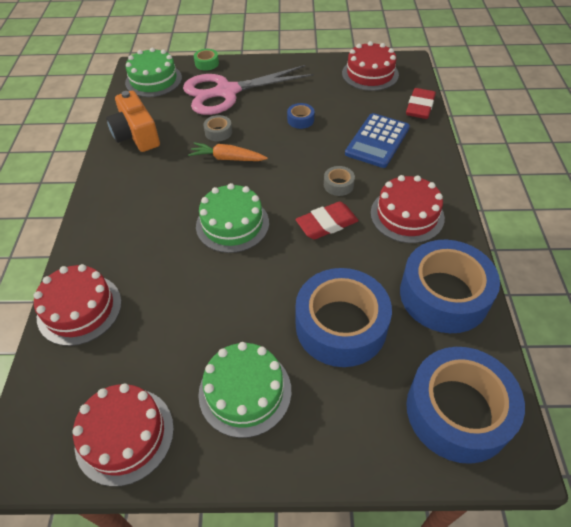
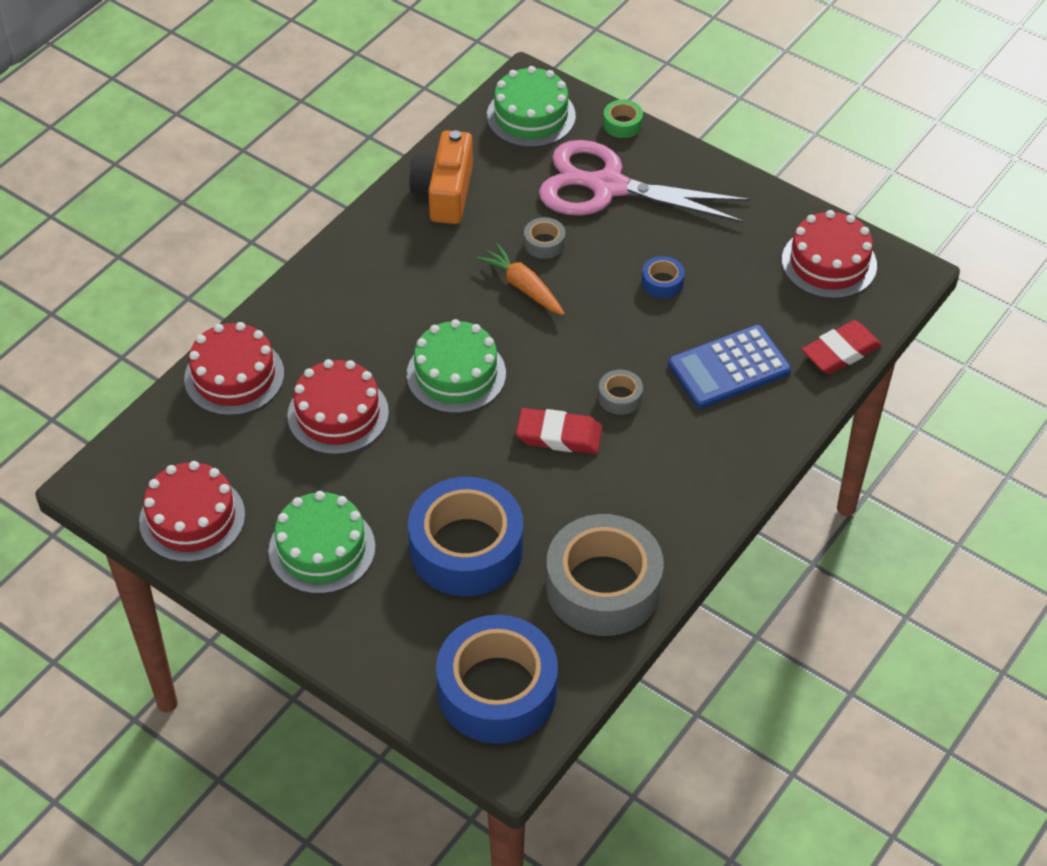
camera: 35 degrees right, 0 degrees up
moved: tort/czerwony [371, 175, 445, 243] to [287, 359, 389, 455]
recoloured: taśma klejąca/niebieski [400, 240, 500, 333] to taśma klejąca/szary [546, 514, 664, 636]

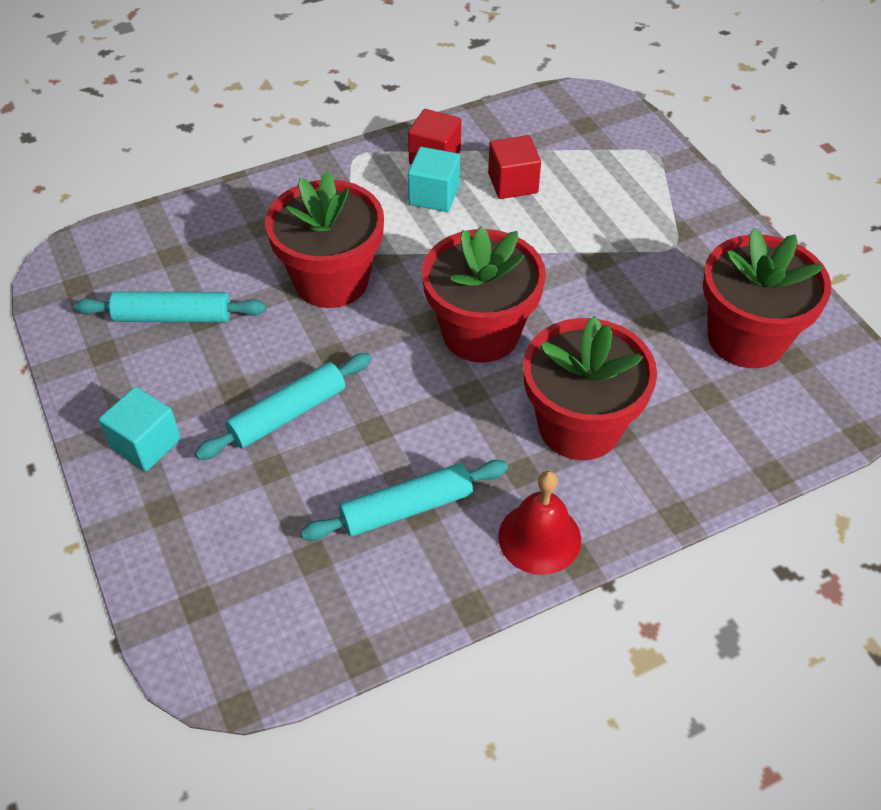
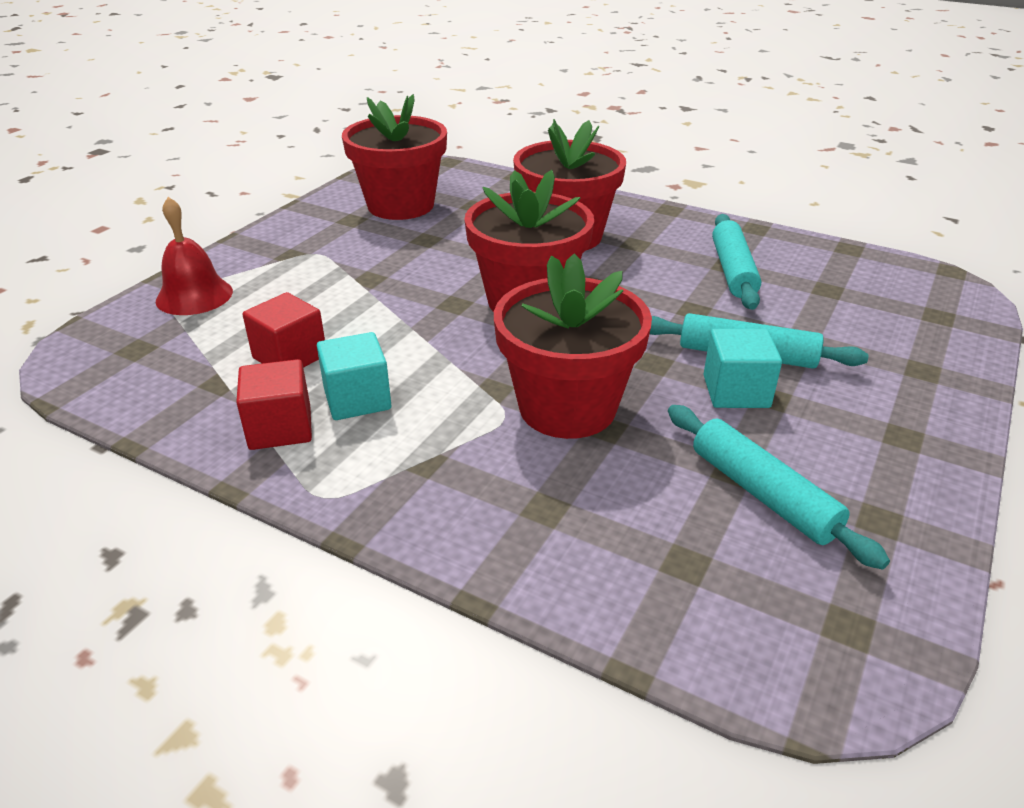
camera: 125 degrees left, 15 degrees down
moved: sześcian/turkusowy [99, 387, 181, 471] to [703, 329, 782, 408]; dzwonek/czerwony [498, 471, 581, 575] to [156, 197, 233, 315]
turned: wałek do ciasta/turkusowy [300, 460, 508, 541] = [712, 214, 761, 310] 60 degrees clockwise

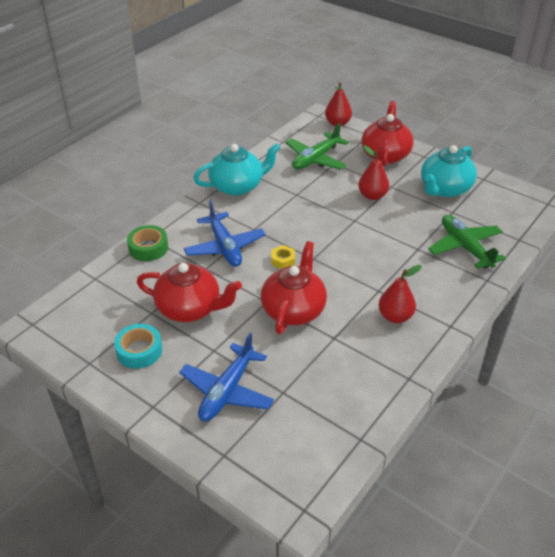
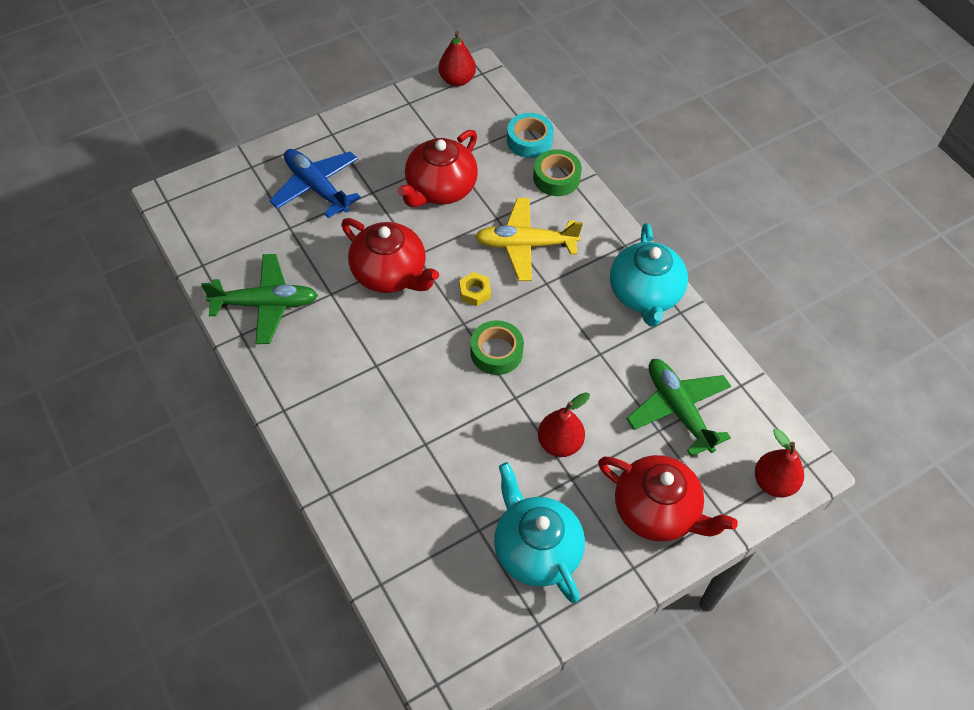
camera: 110 degrees right, 15 degrees up
added: taśma klejąca/zielony [470, 320, 524, 375]
moved: taśma klejąca/turkusowy [114, 324, 162, 369] to [507, 113, 554, 158]; gruszka/czerwony [378, 265, 422, 323] to [438, 31, 476, 86]; samolot/zielony [428, 215, 506, 269] to [201, 254, 318, 344]
recoloured: samolot/niebieski [184, 200, 266, 267] to samolot/żółty [475, 198, 583, 281]

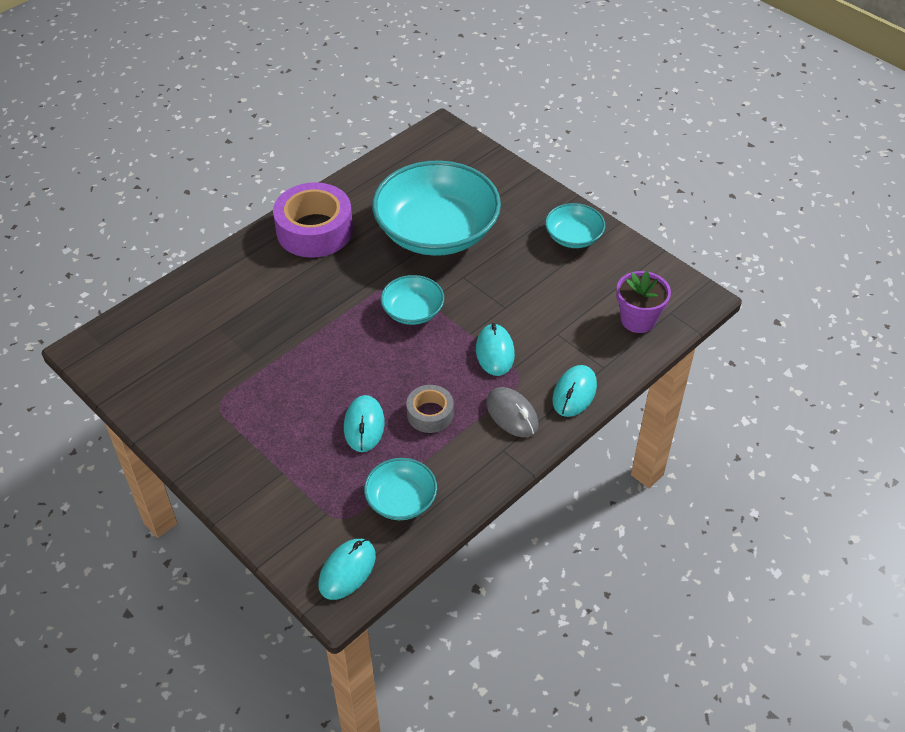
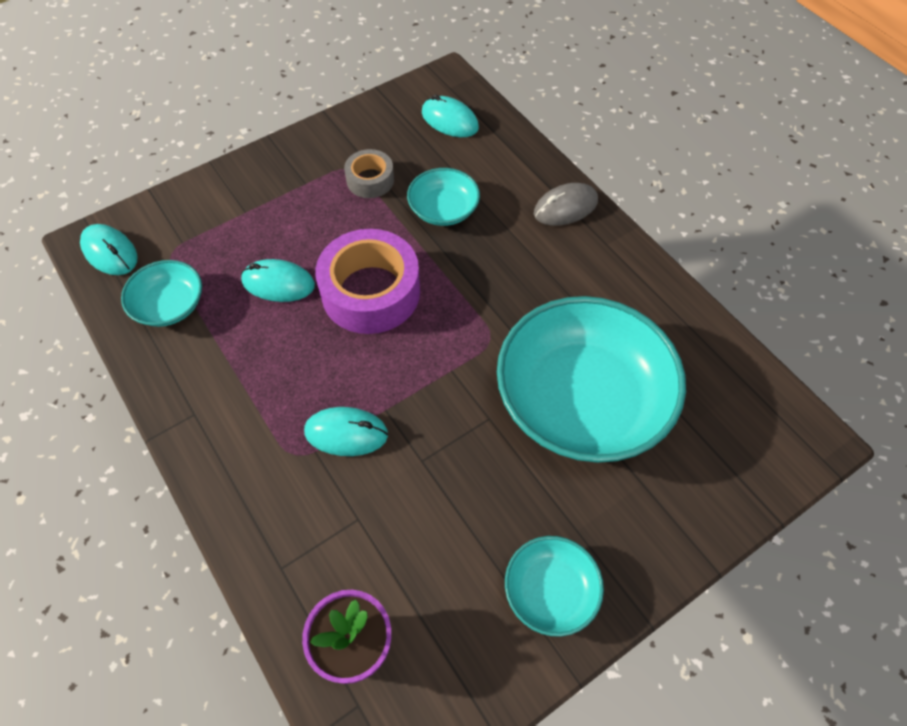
camera: 100 degrees right, 10 degrees up
moved: taśma klejąca/fioletowy [273, 182, 353, 258] to [315, 229, 420, 334]; miska/turkusowy [381, 275, 444, 325] to [407, 168, 480, 226]; taśma klejąca/szary [406, 385, 454, 433] to [344, 149, 394, 198]; myszka/szary [486, 387, 538, 437] to [534, 183, 598, 226]; myszka/turkusowy [552, 365, 597, 417] to [422, 95, 479, 137]

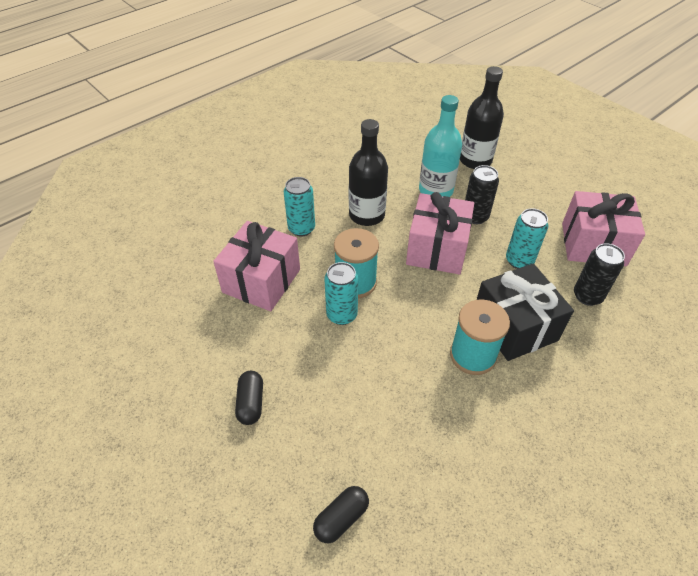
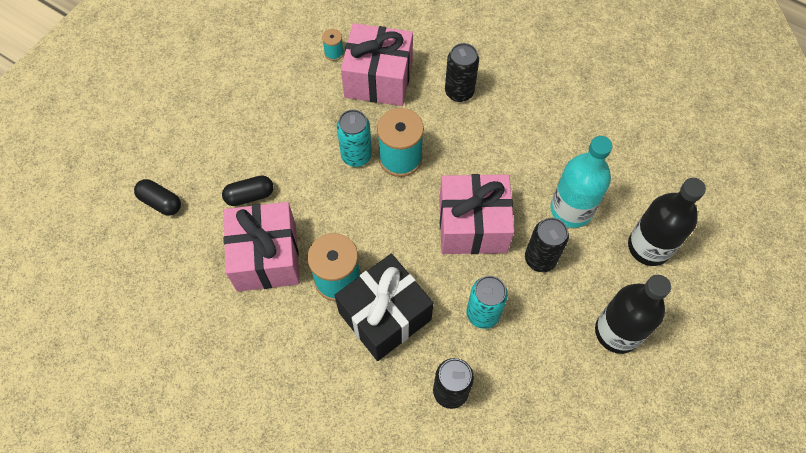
camera: 75 degrees right, 15 degrees up
added: szpulka/turkusowy [322, 29, 344, 61]
moved: kapsułka/czarny [235, 371, 263, 425] to [222, 175, 274, 206]; butelka/czarny [349, 119, 388, 226] to [595, 275, 671, 354]; prezent/różowy [562, 191, 645, 266] to [223, 202, 300, 292]
recoloured: puszka/turkusowy [284, 177, 315, 237] to puszka/czarny [445, 43, 479, 102]

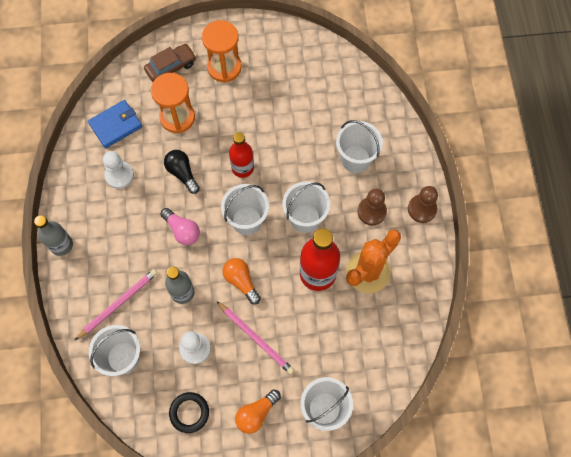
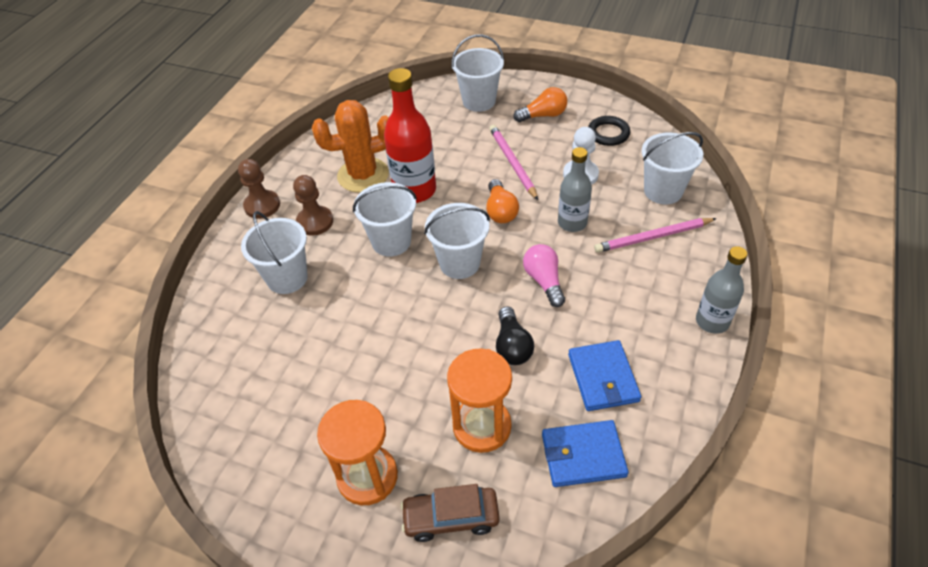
camera: 150 degrees left, 20 degrees down
removed: butelka/czerwony [229, 132, 254, 178]
replaced: pionek/biały [103, 151, 134, 189] to portfel/niebieski [568, 340, 641, 411]

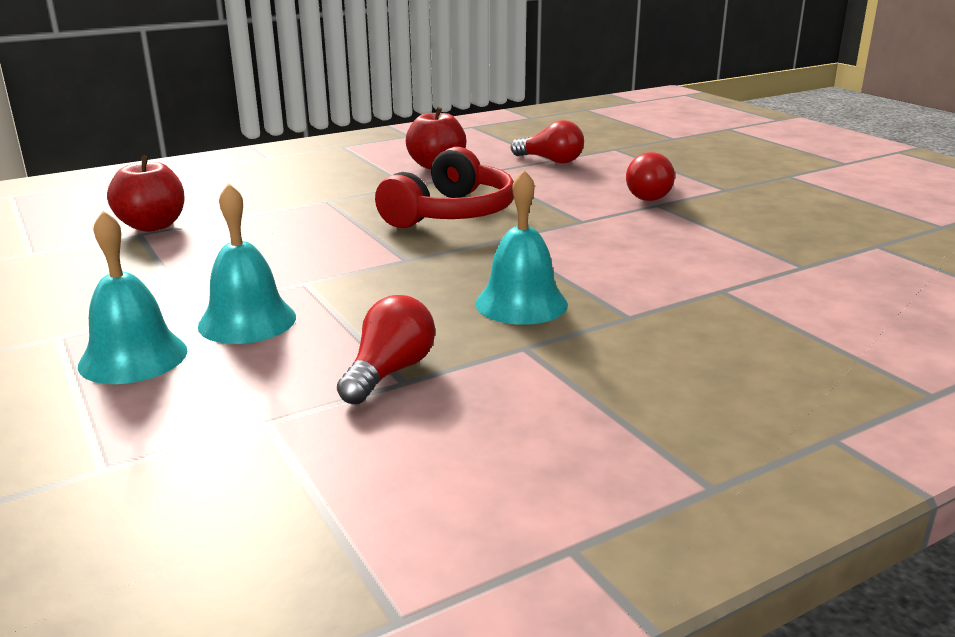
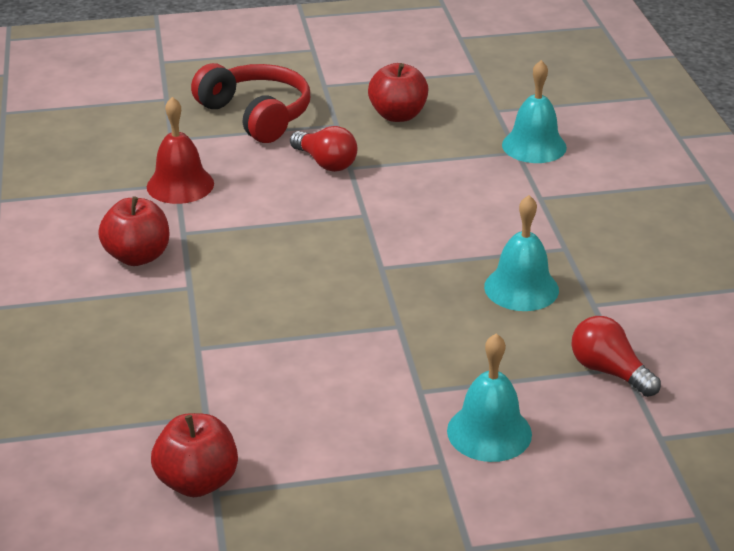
camera: 70 degrees left, 10 degrees up
added: jabłko/czerwony [368, 63, 429, 122]
moved: dzwonek/turkusowy [78, 211, 188, 384] to [502, 60, 567, 163]; słuchawki/czerwony [375, 147, 514, 228] to [191, 63, 310, 143]
replaced: żarówka/czerwony [511, 120, 584, 164] to dzwonek/czerwony [147, 97, 214, 204]

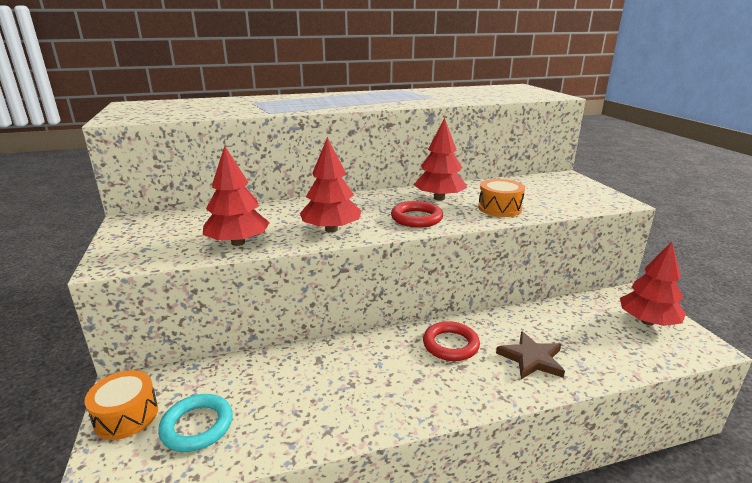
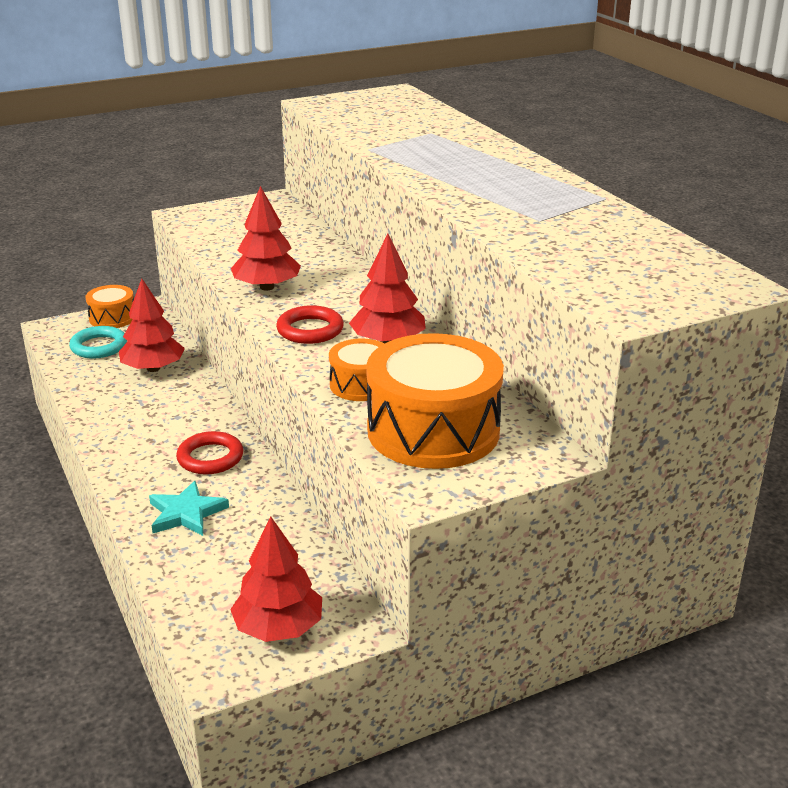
camera: 80 degrees right, 5 degrees up
added: bęben/pomarańczowy [366, 333, 504, 469]
moved: drzewko/czerwony [203, 146, 270, 246] to [119, 279, 185, 372]
recoloured: gwiazda/brązowy [496, 331, 565, 379] to gwiazda/turkusowy [149, 480, 229, 536]

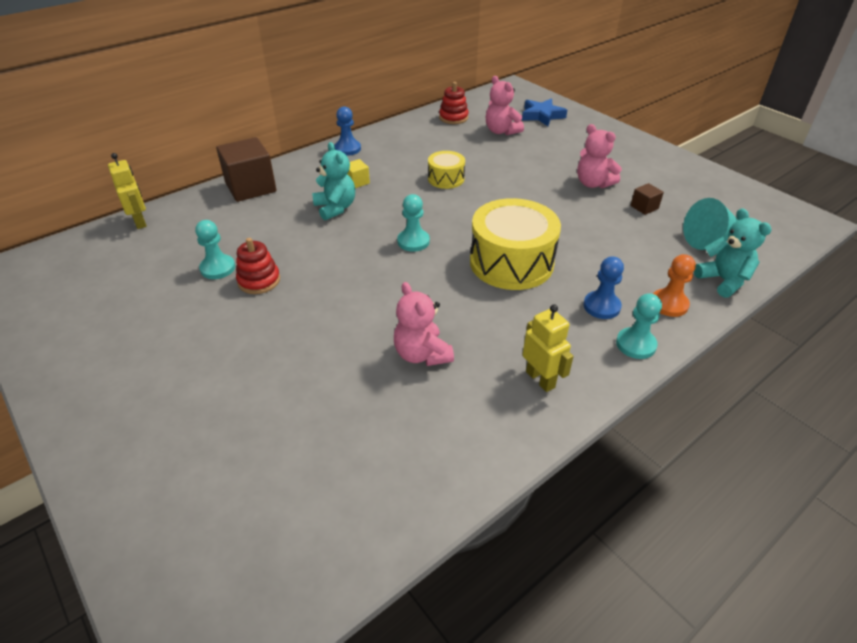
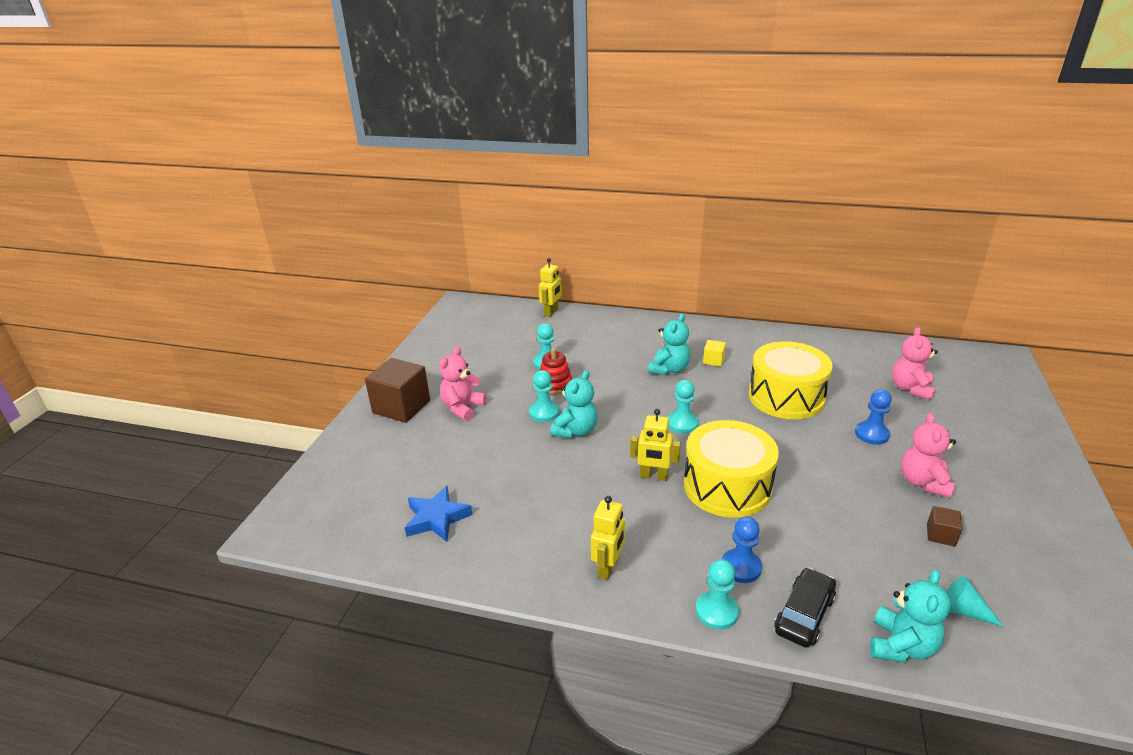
camera: 55 degrees right, 10 degrees down
removed: zabawka nakładanka/czerwony [439, 82, 469, 124]
added: pionek/turkusowy [529, 370, 559, 422]; miś/turkusowy [551, 370, 597, 438]; robot/żółty [630, 409, 681, 481]
moved: sześcian/brązowy [216, 137, 276, 202] to [365, 358, 430, 423]; pionek/niebieski [334, 106, 361, 156] to [855, 389, 892, 445]; miś/różowy [394, 282, 454, 366] to [439, 347, 487, 421]; gwiazda/niebieski [522, 98, 567, 126] to [405, 486, 472, 542]
replaced: pionek/pomarańczowy [653, 254, 696, 317] to samochód/czarny [774, 568, 836, 648]
resized: bęben/żółty [428, 151, 465, 189] = [749, 342, 833, 419] x1.92; stożek/turkusowy [683, 198, 738, 250] = [946, 576, 1004, 627] x0.60

